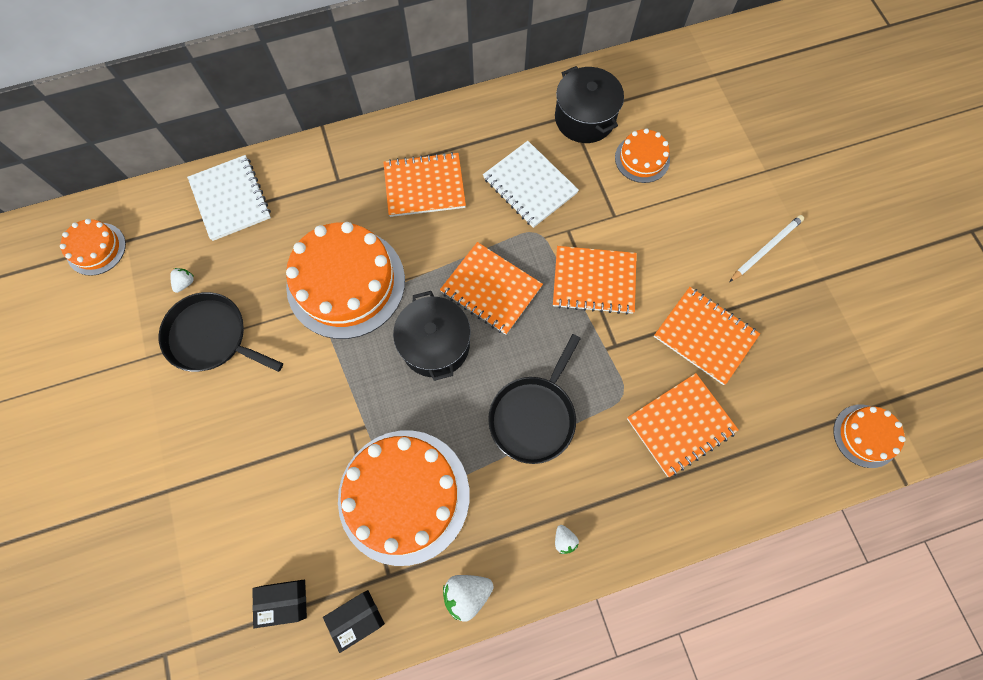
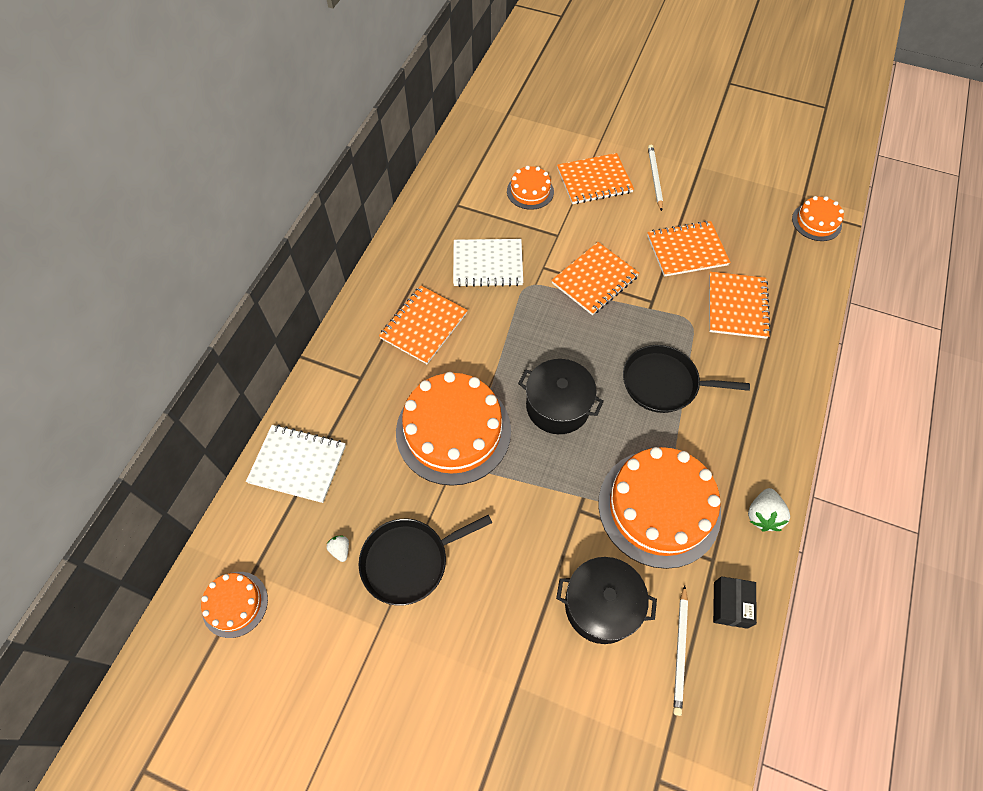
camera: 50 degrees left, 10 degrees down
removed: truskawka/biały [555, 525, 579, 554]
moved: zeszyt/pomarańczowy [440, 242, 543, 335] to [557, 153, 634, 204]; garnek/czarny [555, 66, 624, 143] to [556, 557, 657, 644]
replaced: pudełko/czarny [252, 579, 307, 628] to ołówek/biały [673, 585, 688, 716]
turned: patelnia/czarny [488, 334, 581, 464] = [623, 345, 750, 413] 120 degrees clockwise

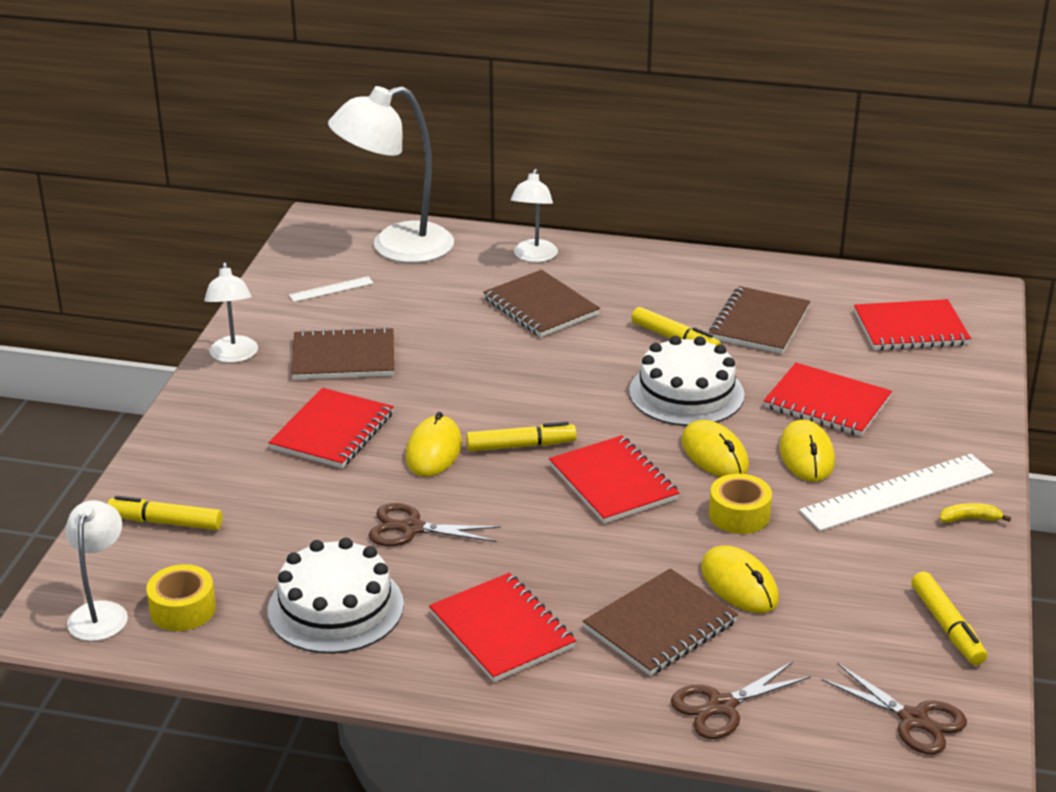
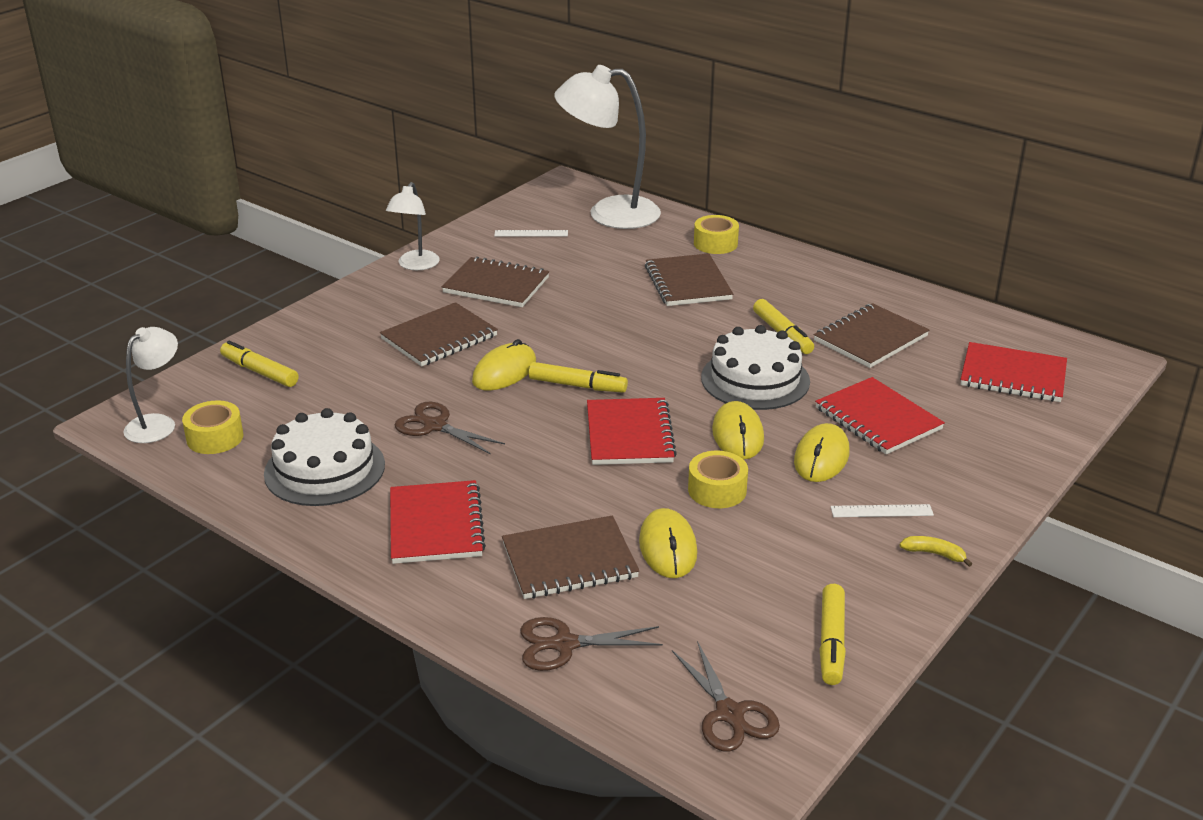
camera: 25 degrees right, 0 degrees up
replaced: lampka/biały [510, 169, 558, 262] to taśma klejąca/żółty [694, 215, 739, 254]
recoloured: zeszyt/czerwony [269, 388, 394, 468] to zeszyt/brązowy [380, 302, 498, 366]
resized: linijka/biały [799, 454, 993, 531] = [831, 504, 934, 517] x0.48

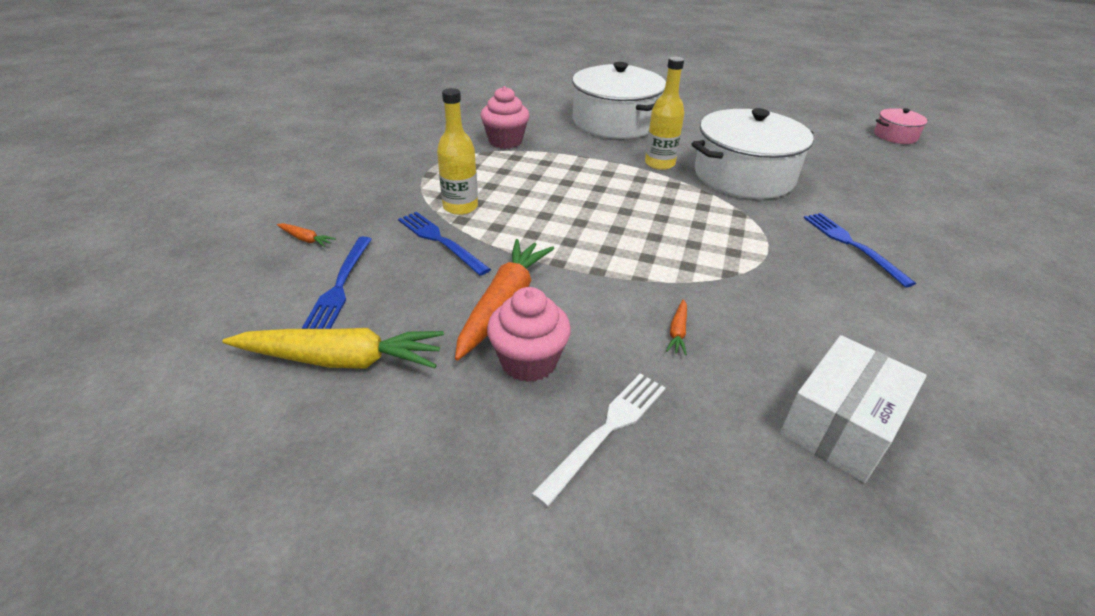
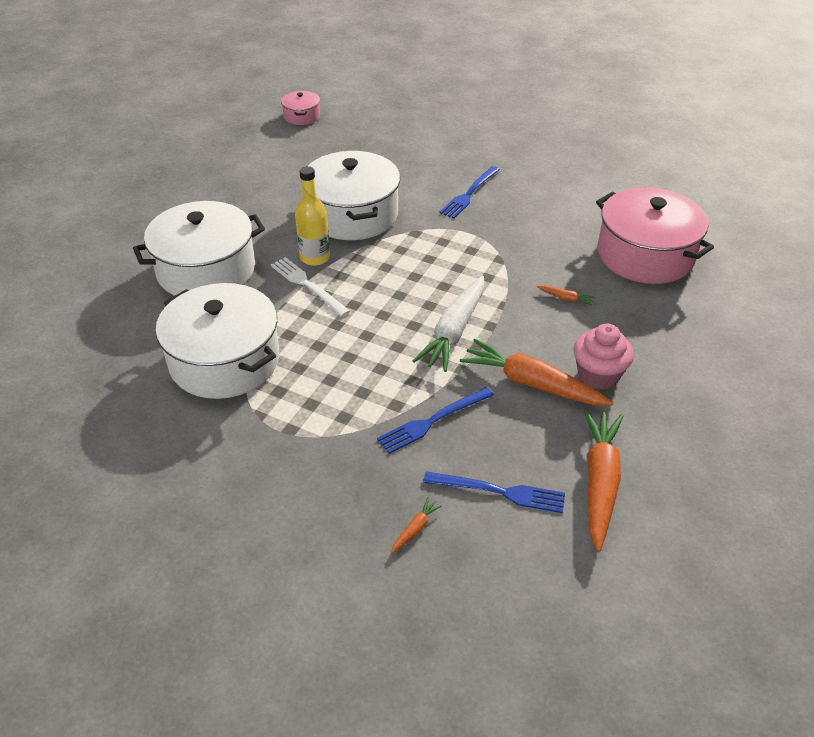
camera: 80 degrees left, 5 degrees up
removed: butelka/żółty [437, 88, 478, 215]
added: marchewka/biały [413, 275, 484, 372]
moved: widelec/biały [531, 373, 666, 507] to [271, 257, 350, 317]
replaced: muffinka/różowy [480, 86, 529, 149] to garnek/biały [156, 283, 279, 399]; pudełko/biały [780, 335, 927, 483] to garnek/różowy [596, 187, 714, 284]
recoloured: marchewka/żółty [222, 328, 444, 369] to marchewka/pomarańczowy [584, 410, 623, 552]
turned: widelec/niebieski [804, 213, 916, 288] = [439, 166, 500, 218] 45 degrees counterclockwise

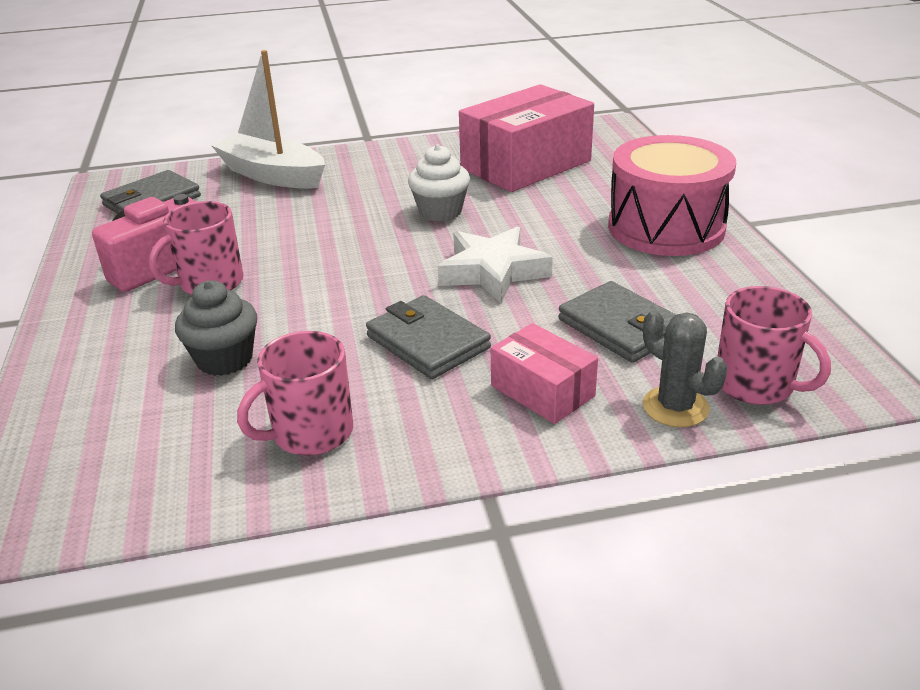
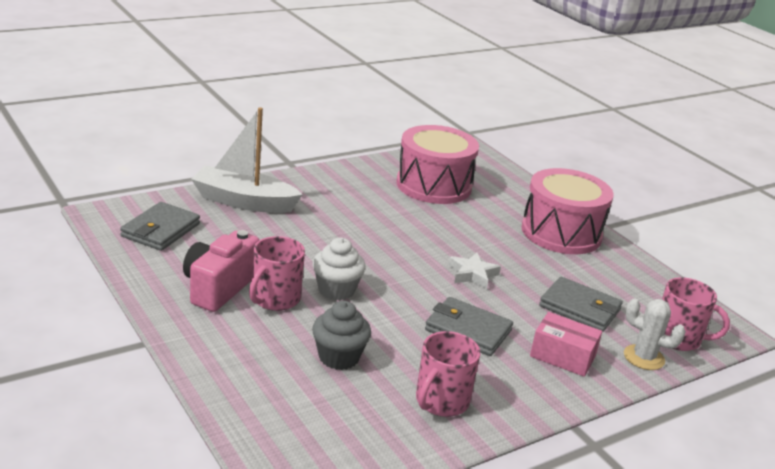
camera: 25 degrees left, 5 degrees down
moved: muffinka/biały [408, 144, 470, 221] to [313, 238, 366, 300]
replaced: pudełko/różowy [459, 84, 594, 192] to bęben/różowy [396, 125, 479, 204]
recoloured: kaktus/szary [643, 310, 727, 427] to kaktus/biały [624, 299, 686, 370]
resized: gwiazda/biały [438, 226, 553, 303] = [448, 253, 501, 289] x0.65

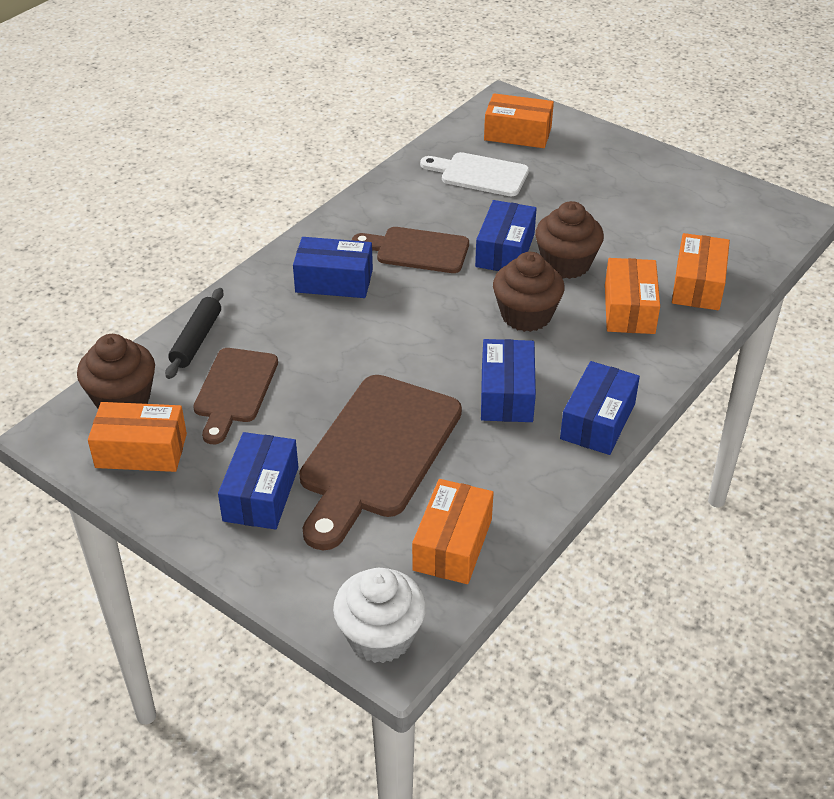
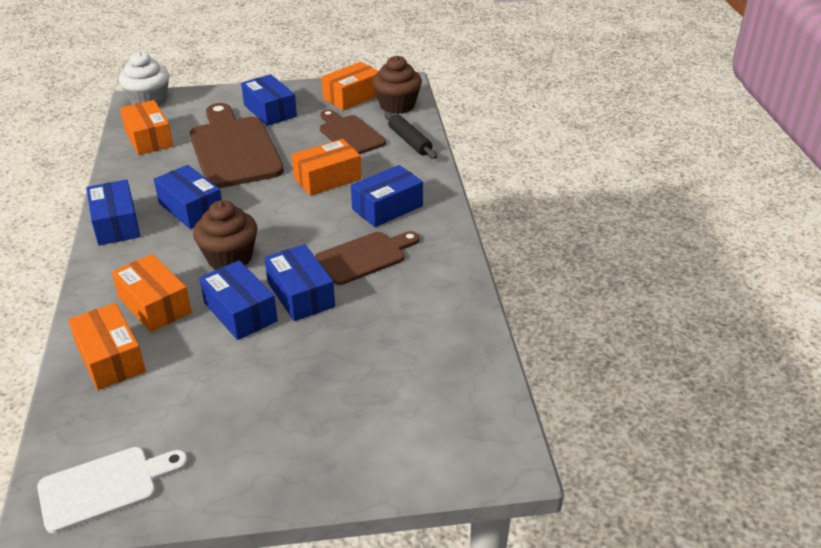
camera: 135 degrees right, 5 degrees down
moved: deska do krojenia/biały [420, 152, 529, 196] to [37, 447, 188, 534]; pudełko/pomarańczowy [484, 93, 554, 148] to [292, 139, 362, 196]
replaced: muffinka/brązowy [535, 201, 604, 279] to pudełko/niebieski [199, 260, 278, 340]

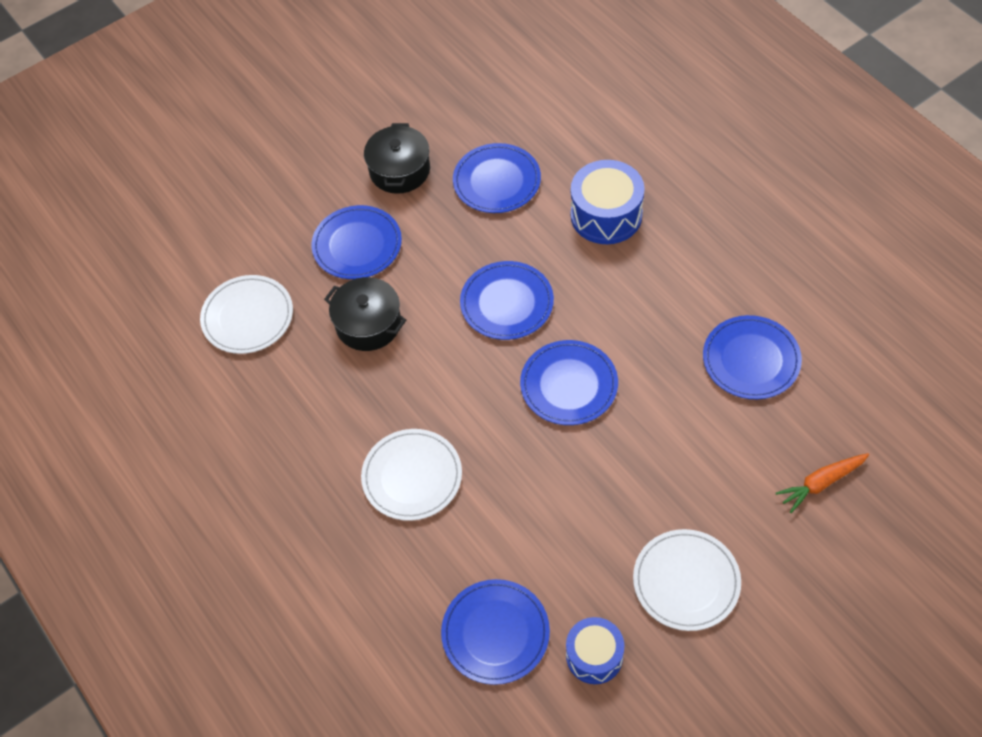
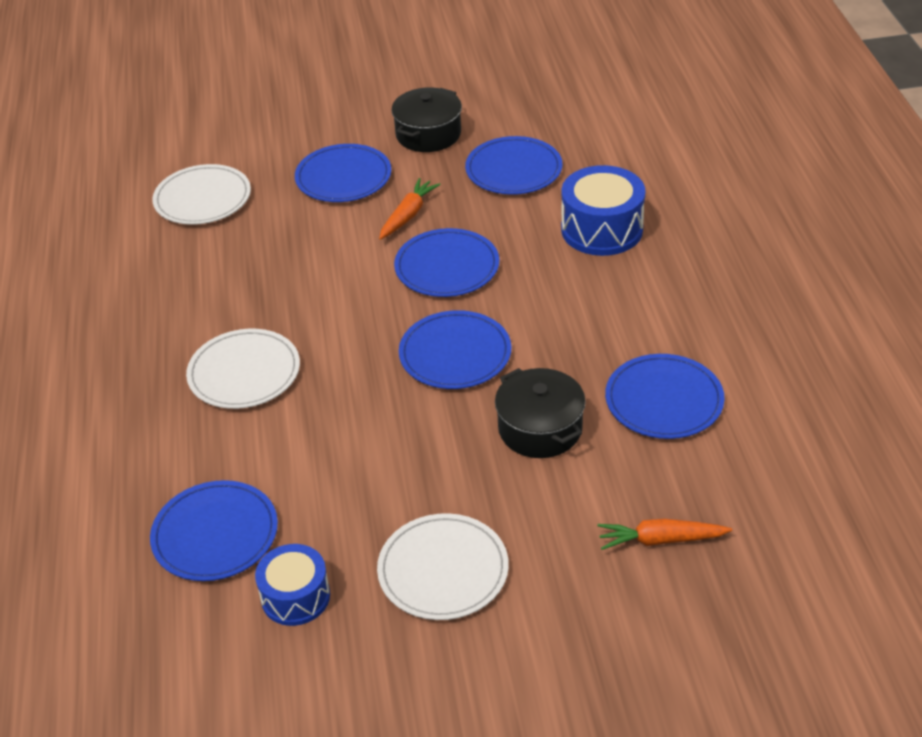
camera: 25 degrees right, 15 degrees down
added: marchewka/pomarańczowy [379, 178, 441, 240]
moved: garnek/czarny [324, 277, 406, 351] to [495, 368, 586, 458]

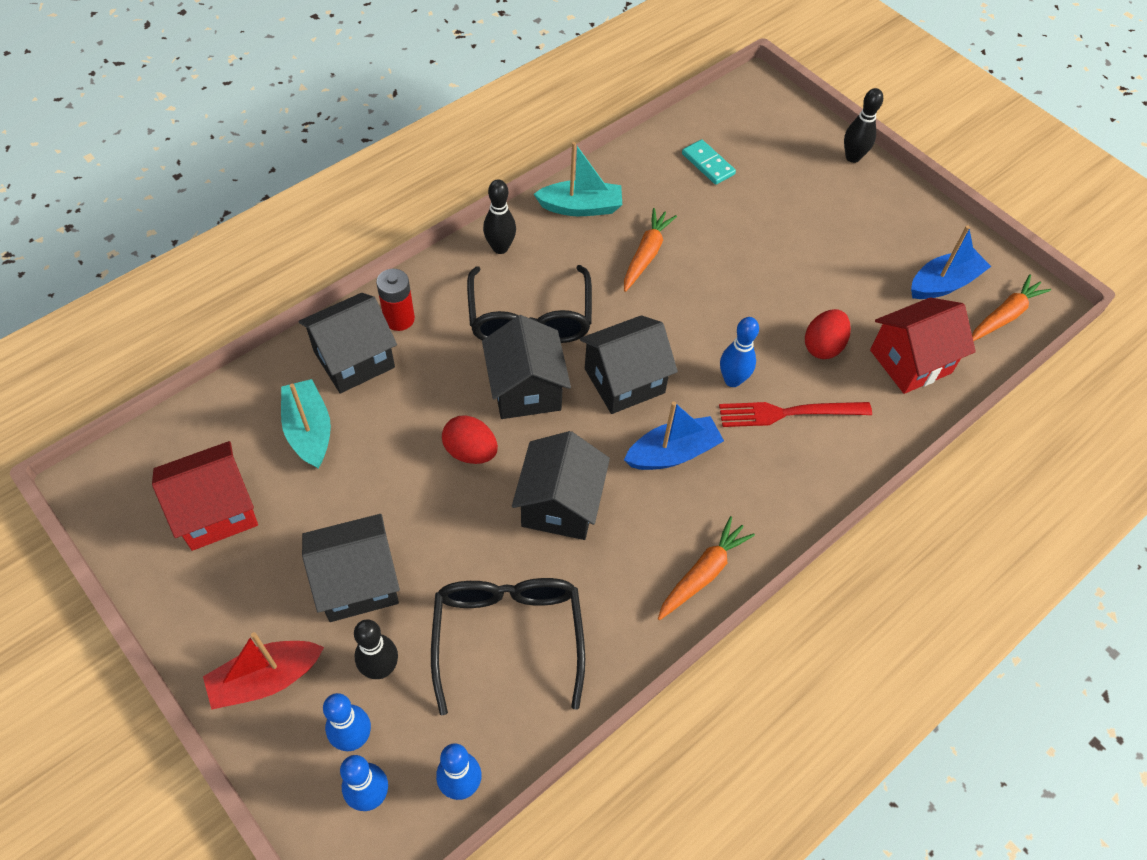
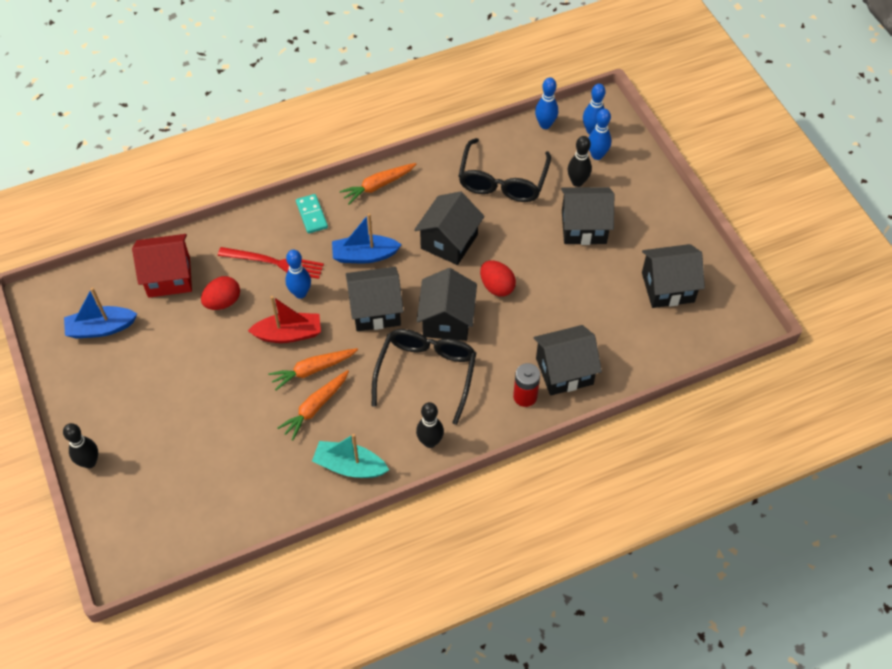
camera: 160 degrees left, 0 degrees up
removed: łódka/turkusowy [281, 379, 331, 469]
moved: łódka/czerwony [203, 632, 324, 710] to [248, 296, 321, 343]; kostka domina/turkusowy [682, 139, 736, 185] to [296, 194, 328, 234]; marchewka/pomarańczowy [972, 274, 1051, 341] to [268, 348, 358, 390]
recoloured: domek/czerwony [152, 441, 258, 551] to domek/czarny [642, 244, 705, 308]

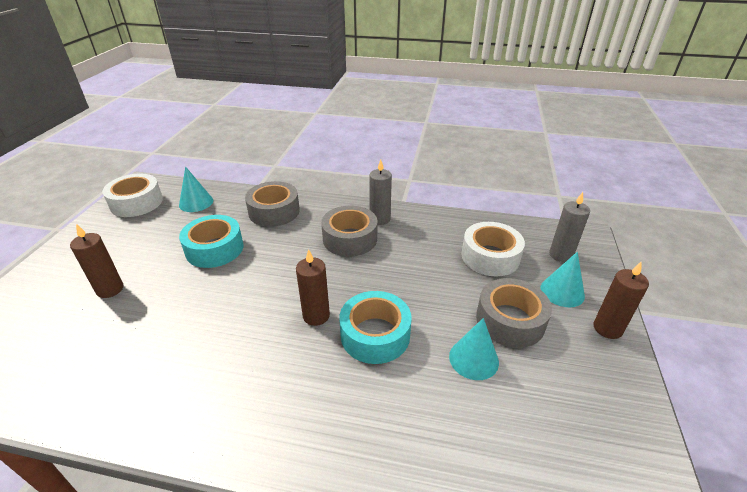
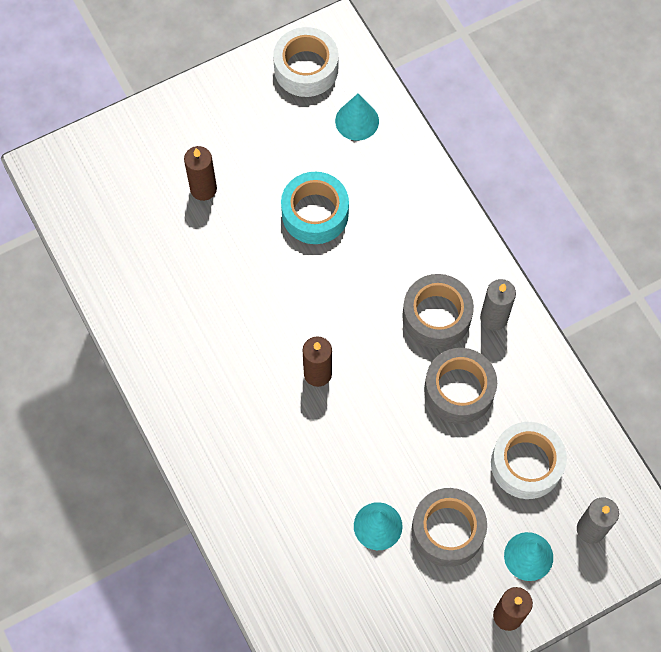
camera: 50 degrees right, 30 degrees up
removed: taśma klejąca/turkusowy [339, 291, 412, 364]
moved: taśma klejąca/szary [245, 181, 300, 227] to [424, 348, 497, 424]

